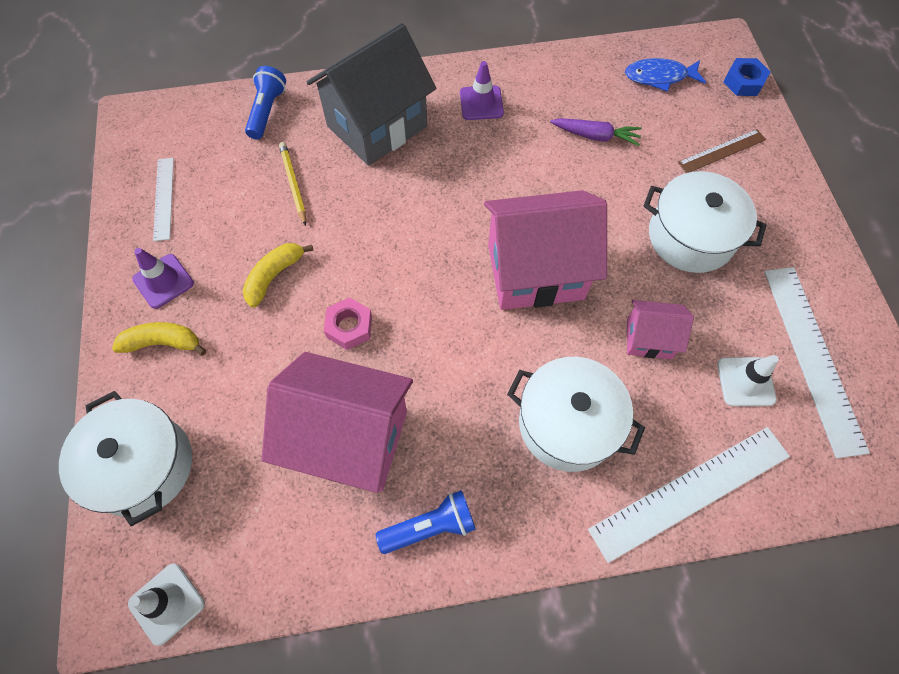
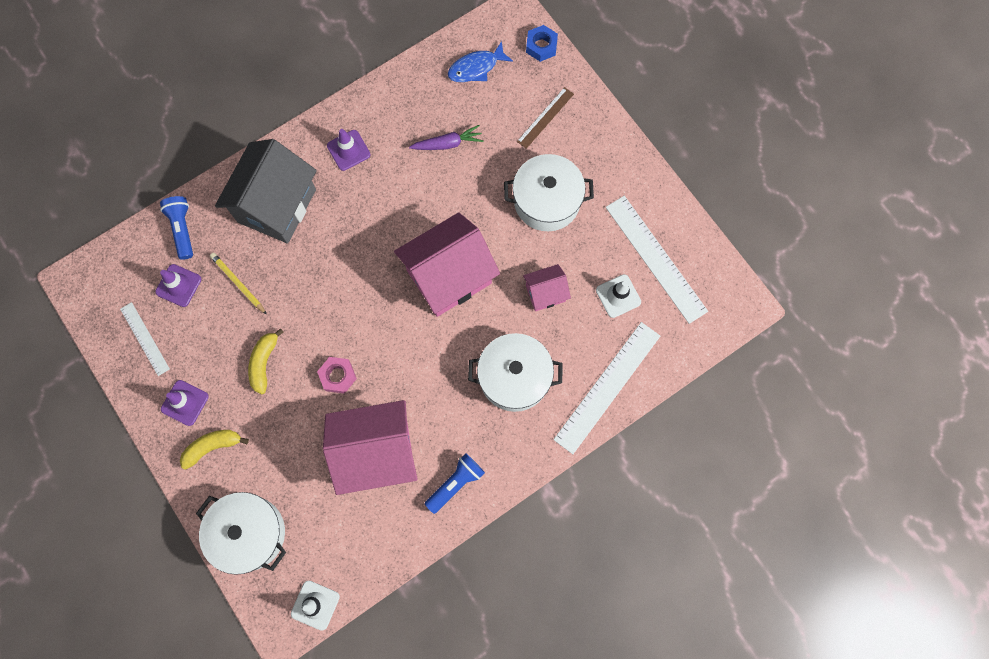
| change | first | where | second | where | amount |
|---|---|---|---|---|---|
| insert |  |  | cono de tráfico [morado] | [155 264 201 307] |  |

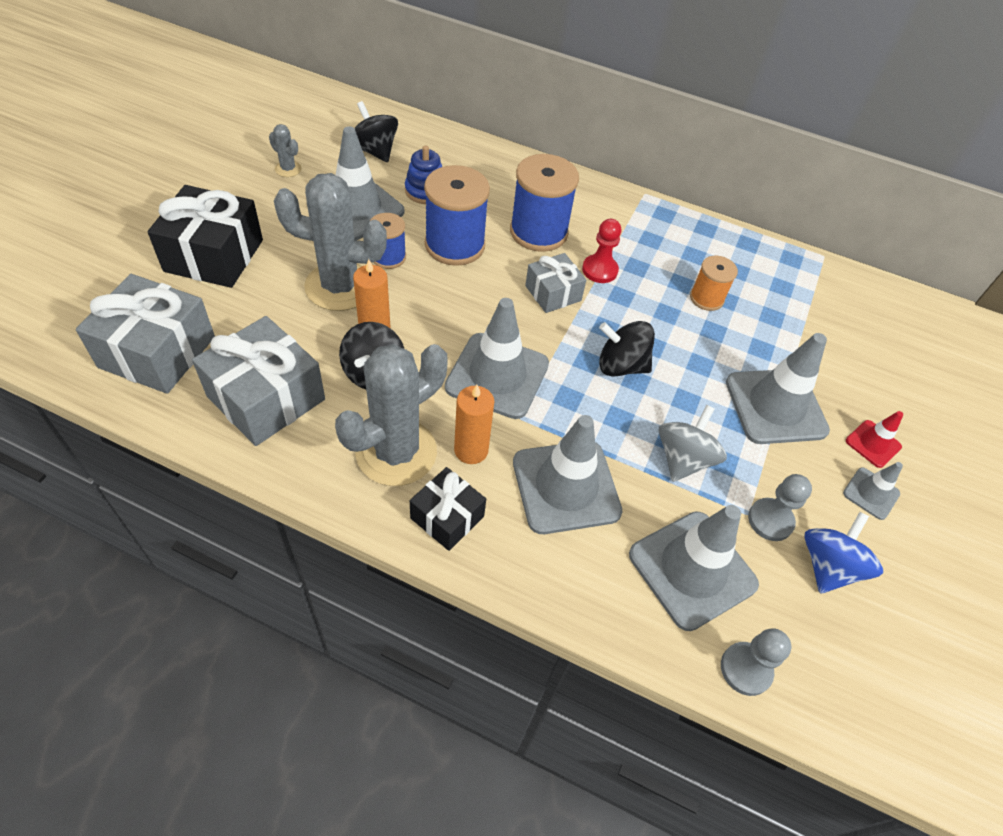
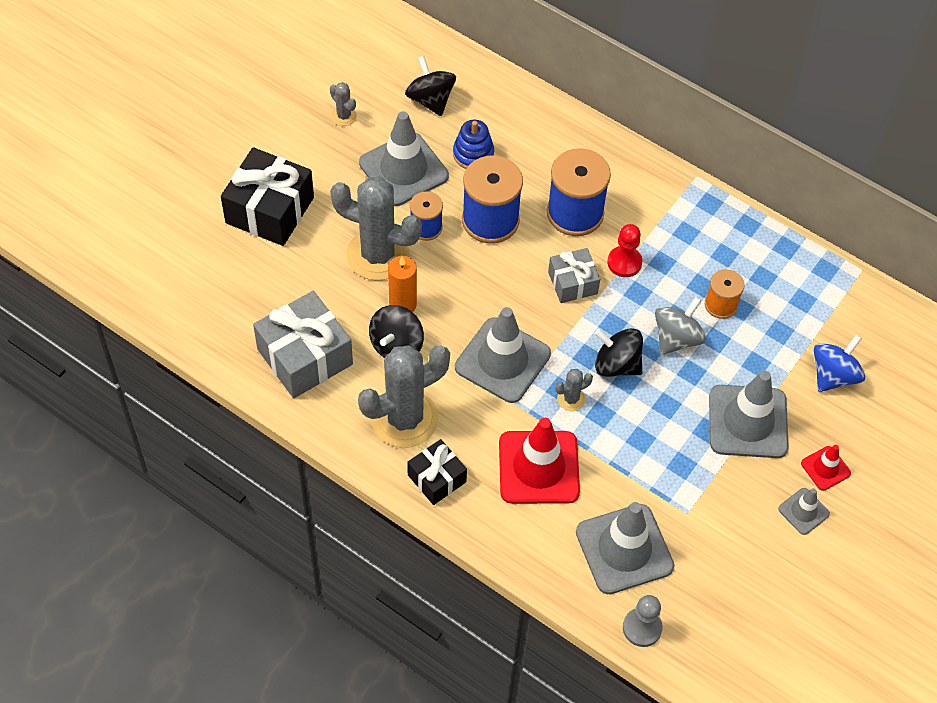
| change | first | where | second | where | amount |
|---|---|---|---|---|---|
| delete | regalo [gris] | [76 274 215 394] |  |  |  |
| delete | vela [naranja] | [454 385 494 464] |  |  |  |
| move | peonza [gris] | [659 405 727 482] |  | [655 297 706 355] |  |
| recolor | cono de tráfico [gris] | [513 415 623 534] | cono de tráfico [rojo] | [499 418 580 504] |  |
| delete | peón [gris] | [748 474 812 541] |  |  |  |
| move | peonza [azul] | [804 512 883 593] |  | [814 334 865 392] |  |
| insert |  |  | cactus [gris] | [555 369 593 411] |  |

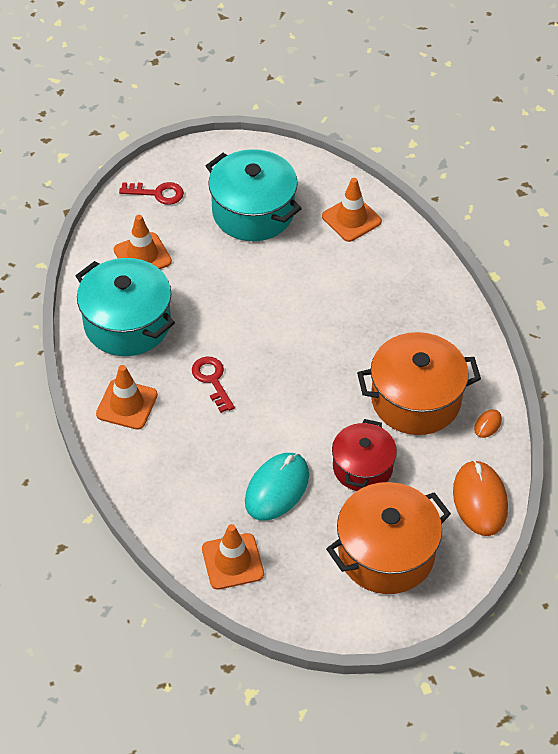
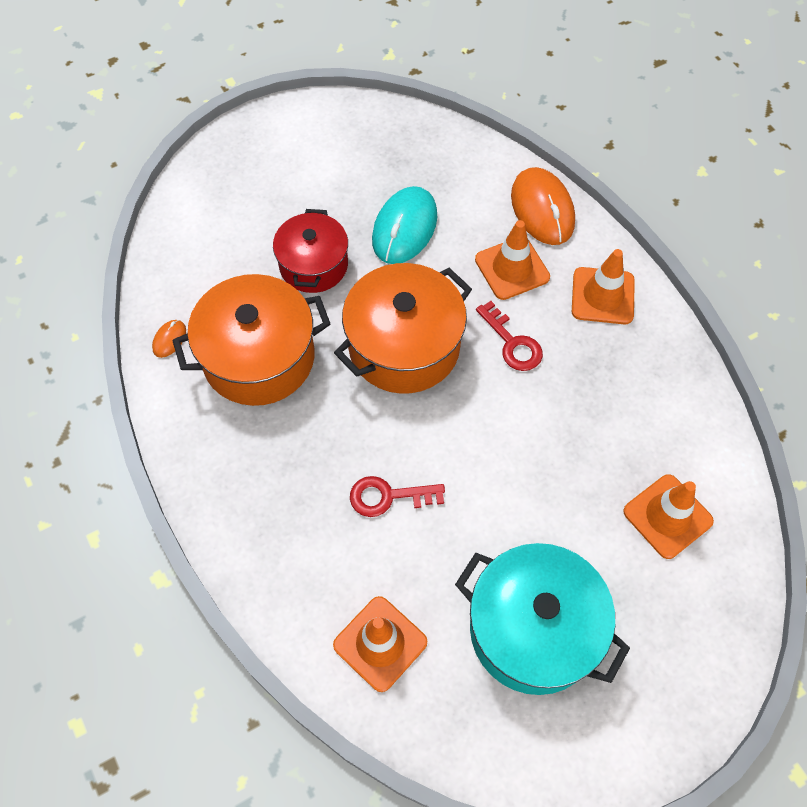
| change | first | where | second | where | amount |
|---|---|---|---|---|---|
| move | llave [rojo] | [119 182 184 205] |  | [350 476 445 517] |  |
| delete | olla [turquesa] | [76 258 175 356] |  |  |  |
| move | ratón [naranja] | [453 460 508 536] |  | [511 167 575 245] |  |
| move | olla [naranja] | [326 482 451 594] |  | [334 263 472 394] |  |
| move | cono de tráfico [naranja] | [202 524 264 590] |  | [475 220 550 300] |  |

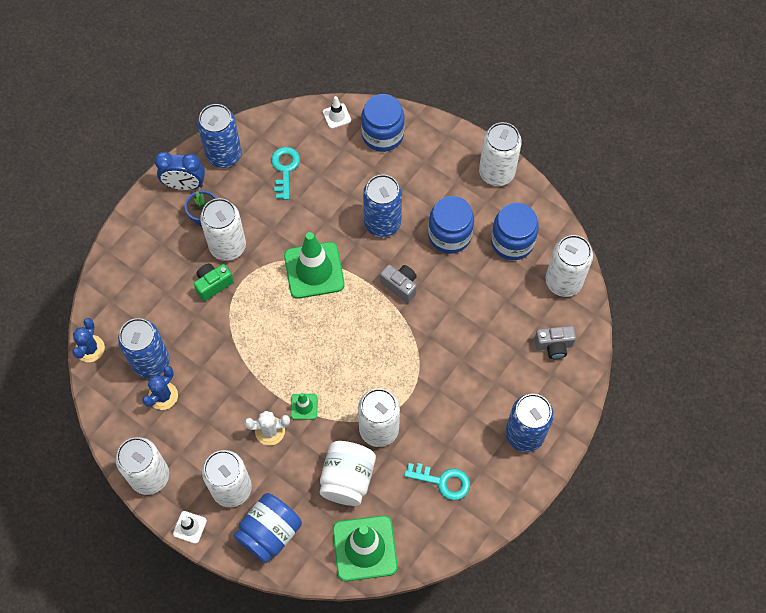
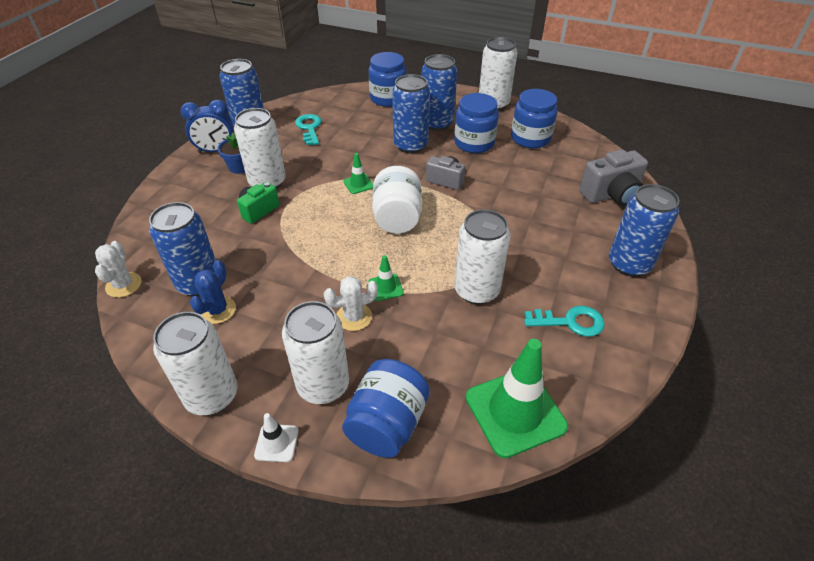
| change | first | where | second | where | amount |
|---|---|---|---|---|---|
| delete | cono de tráfico [blanco] | [323 96 351 129] |  |  |  |
| resize | cono de tráfico [verde] | [284 232 345 299] |  | [343 153 373 194] | x0.46 |
| delete | lata [blanco] | [546 235 593 297] |  |  |  |
| recolor | cactus [azul] | [72 318 105 362] | cactus [blanco] | [95 241 142 298] |  |
| resize | cámara [gris] | [534 326 576 359] |  | [579 149 648 206] | x1.55 |
| move | tarro [blanco] | [320 441 376 506] |  | [372 166 422 233] |  |
| insert |  |  | lata [azul] | [422 54 457 131] |  |

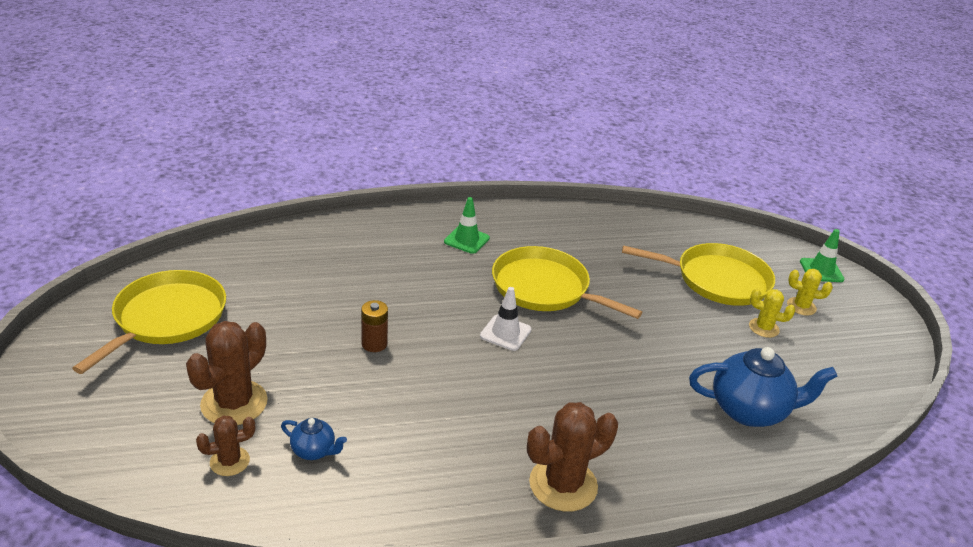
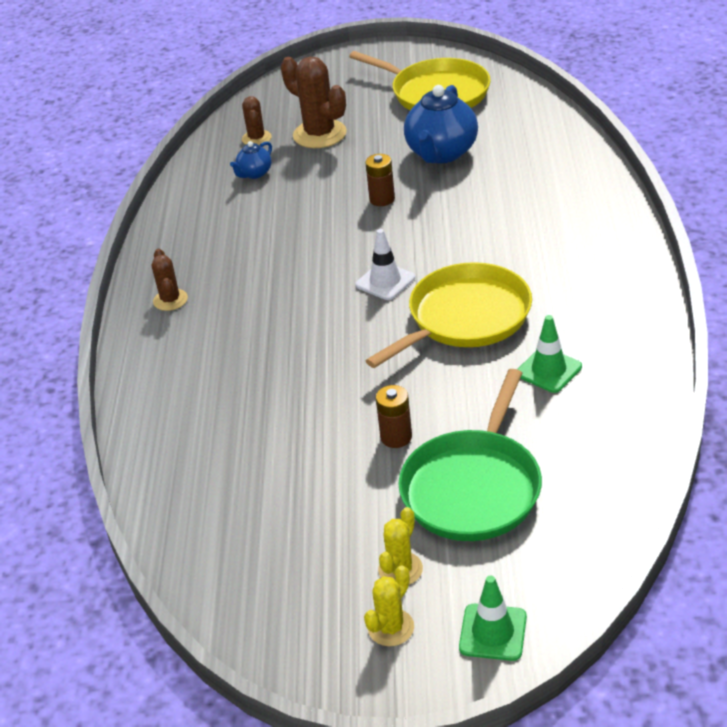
| change | first | where | second | where | amount |
|---|---|---|---|---|---|
| move | cono de tráfico [verde] | [444 197 490 254] |  | [517 315 582 393] |  |
| recolor | sartén [amarillo] | [622 243 775 306] | sartén [verde] | [398 369 542 541] |  |
| move | cactus [amarillo] | [749 288 795 338] |  | [364 565 414 646] |  |
| move | tetera [azul] | [689 347 837 427] |  | [404 85 478 163] |  |
| resize | cactus [marrón] | [527 402 618 512] |  | [152 248 188 311] | x0.56 |
| insert |  |  | pila [marrón] | [376 385 412 448] |  |

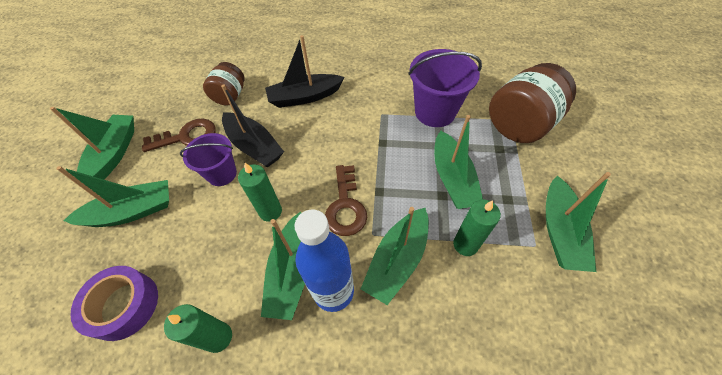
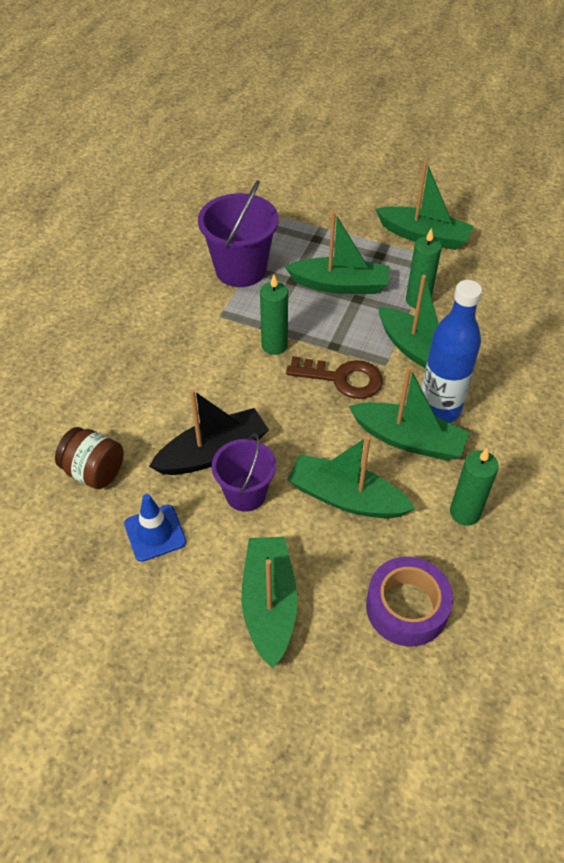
| change | first | where | second | where | amount |
|---|---|---|---|---|---|
| delete | barco [negro] | [265 35 345 108] |  |  |  |
| delete | tarro [marrón] | [489 63 576 143] |  |  |  |
| move | barco [verde] | [50 107 134 180] |  | [287 436 415 518] |  |
| replace | llave [marrón] | [142 119 216 152] | cono de tráfico [azul] | [124 494 186 562] |  |
| move | vela [verde] | [238 163 282 222] |  | [260 275 288 355] |  |

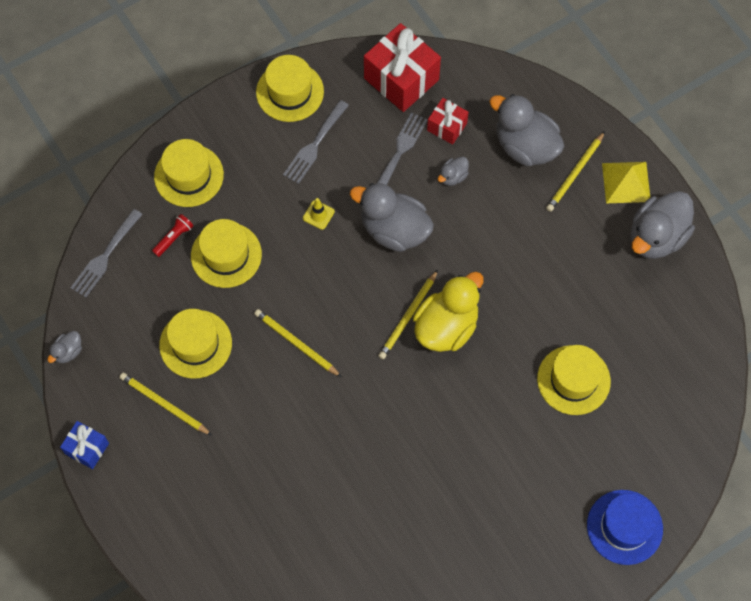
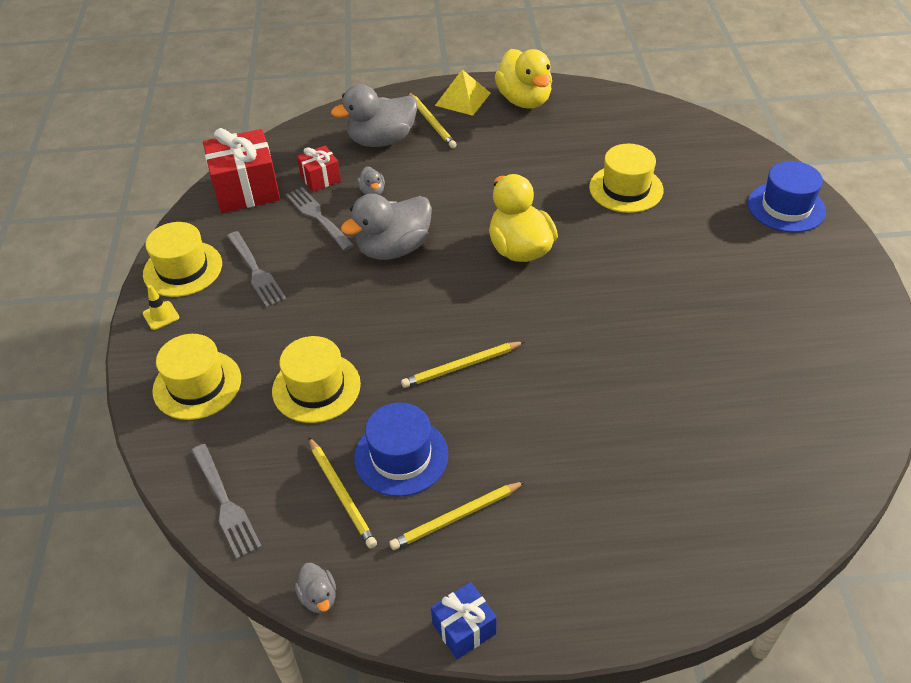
| change | first | where | second | where | amount |
|---|---|---|---|---|---|
| recolor | pato [gris] | [631 191 695 259] | pato [amarillo] | [495 49 552 109] |  |
| move | cono de tráfico [amarillo] | [303 198 335 230] |  | [143 285 179 330] |  |
| delete | lámpara de mano [rojo] | [152 214 193 257] |  |  |  |
| move | lápiz [amarillo] | [378 270 438 359] |  | [309 437 377 549] |  |
| recolor | sombrero [amarillo] | [159 309 232 379] | sombrero [azul] | [354 403 448 497] |  |

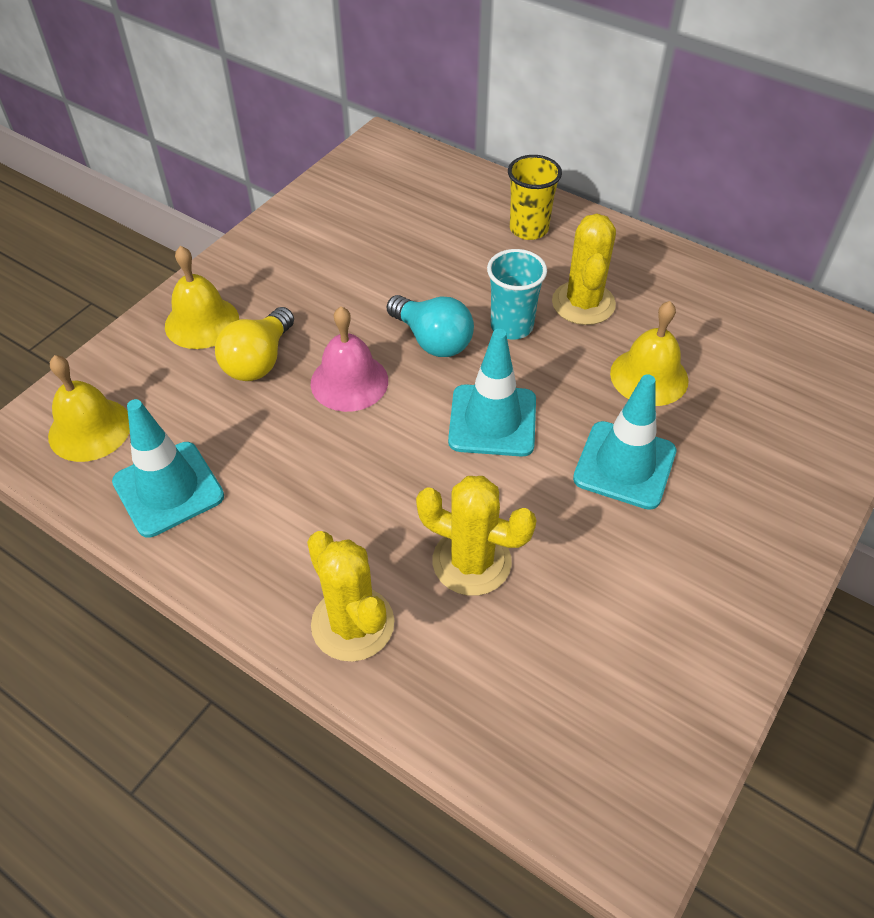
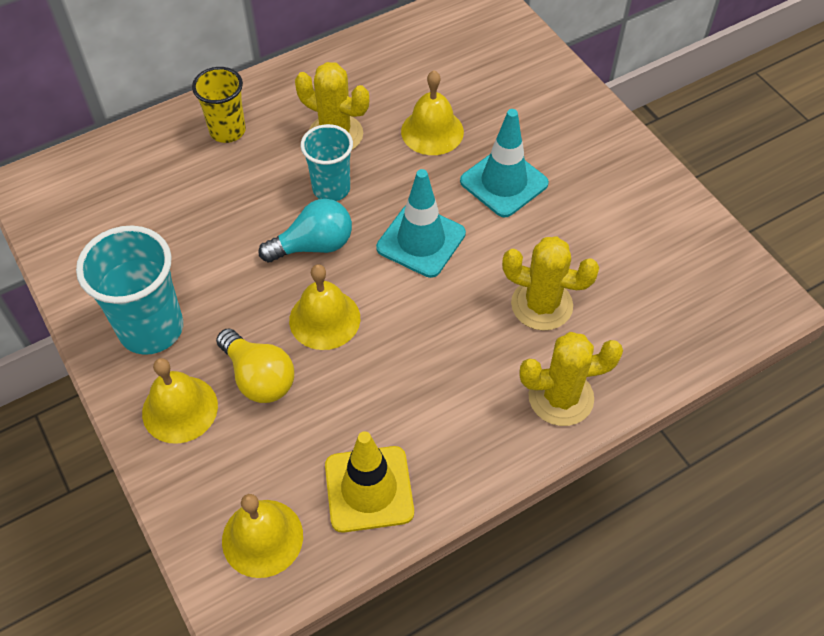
| change | first | where | second | where | amount |
|---|---|---|---|---|---|
| recolor | campana [rosa] | [311 307 388 412] | campana [amarillo] | [289 264 360 350] |  |
| recolor | cono de tráfico [turquesa] | [112 399 224 537] | cono de tráfico [amarillo] | [325 431 414 533] |  |
| rotate | cactus [amarillo] | [416 476 537 596] |  | [502 236 599 331] | 60 degrees clockwise |
| insert |  |  | vaso [turquesa] | [76 226 183 355] |  |

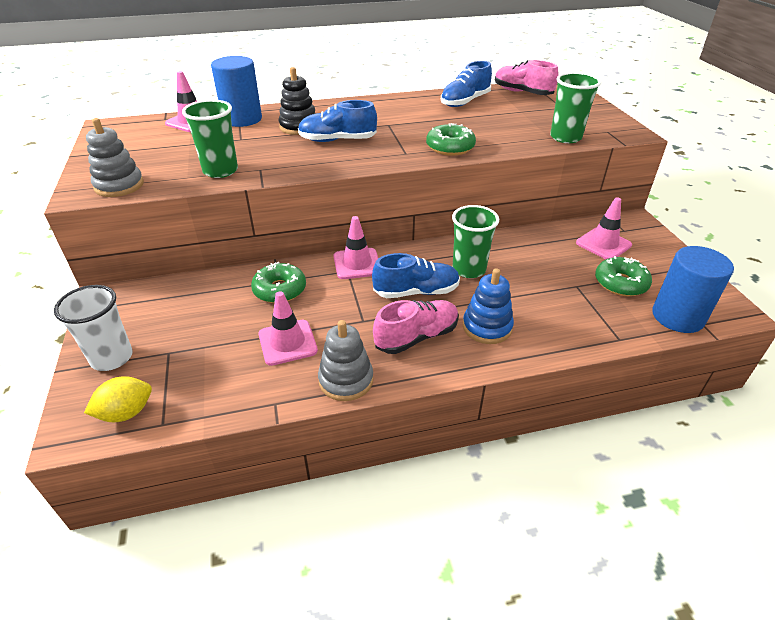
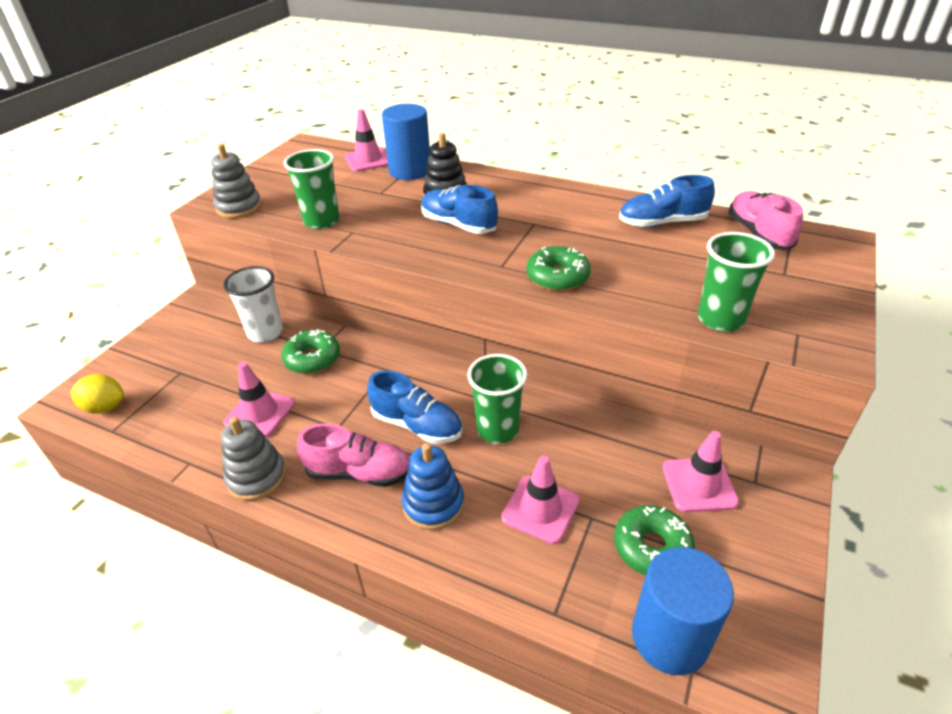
| change | first | where | second | where | amount |
|---|---|---|---|---|---|
| move | cono de tráfico [rosa] | [333 216 378 279] |  | [501 456 580 544] |  |
| move | vaso [blanco] | [54 285 133 371] |  | [224 266 283 343] |  |

